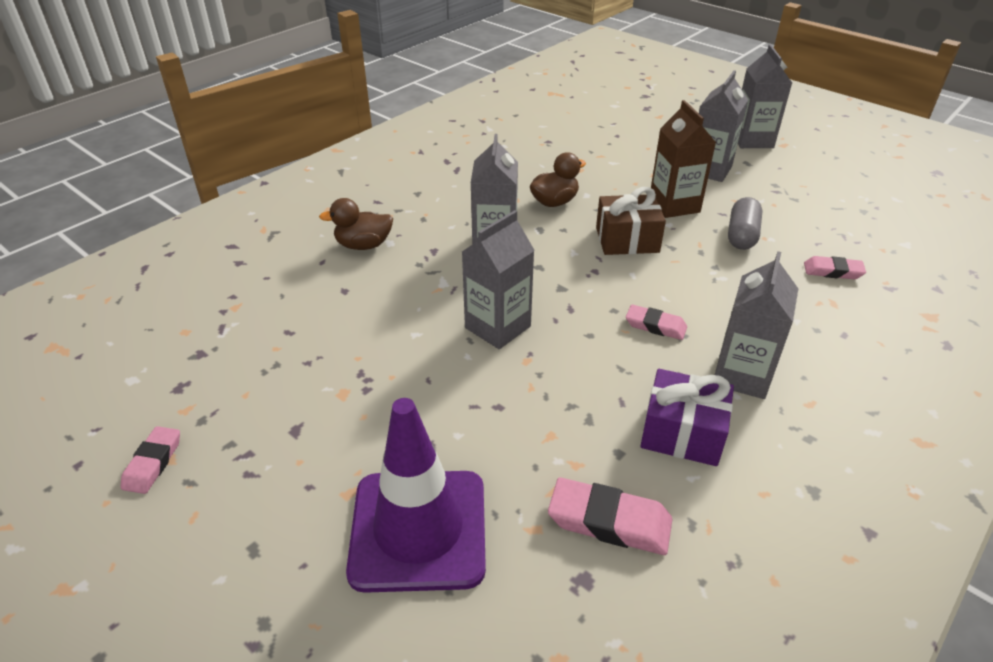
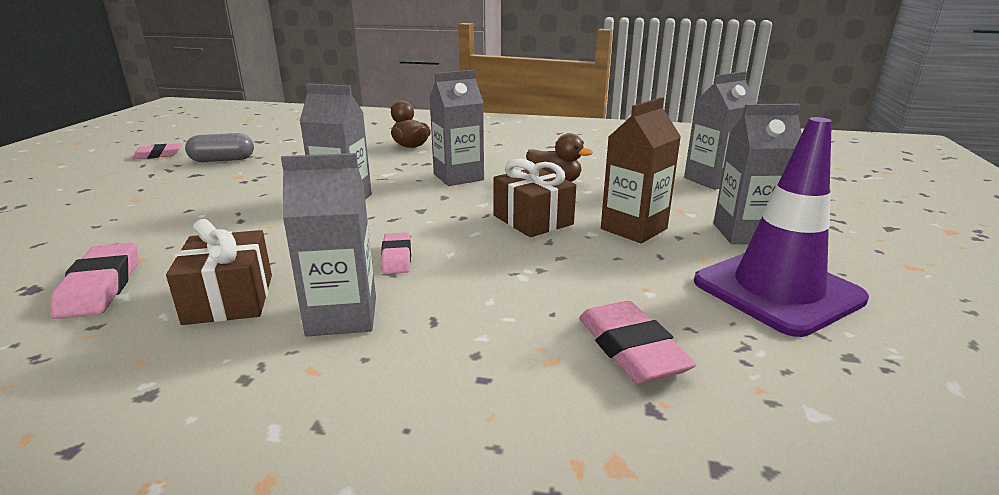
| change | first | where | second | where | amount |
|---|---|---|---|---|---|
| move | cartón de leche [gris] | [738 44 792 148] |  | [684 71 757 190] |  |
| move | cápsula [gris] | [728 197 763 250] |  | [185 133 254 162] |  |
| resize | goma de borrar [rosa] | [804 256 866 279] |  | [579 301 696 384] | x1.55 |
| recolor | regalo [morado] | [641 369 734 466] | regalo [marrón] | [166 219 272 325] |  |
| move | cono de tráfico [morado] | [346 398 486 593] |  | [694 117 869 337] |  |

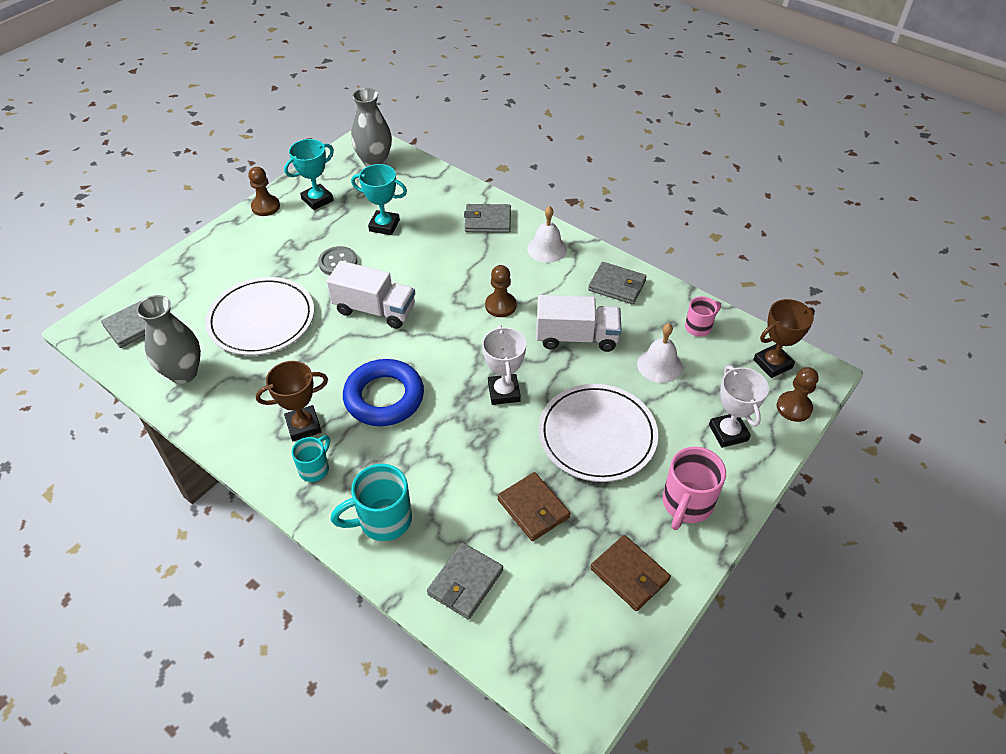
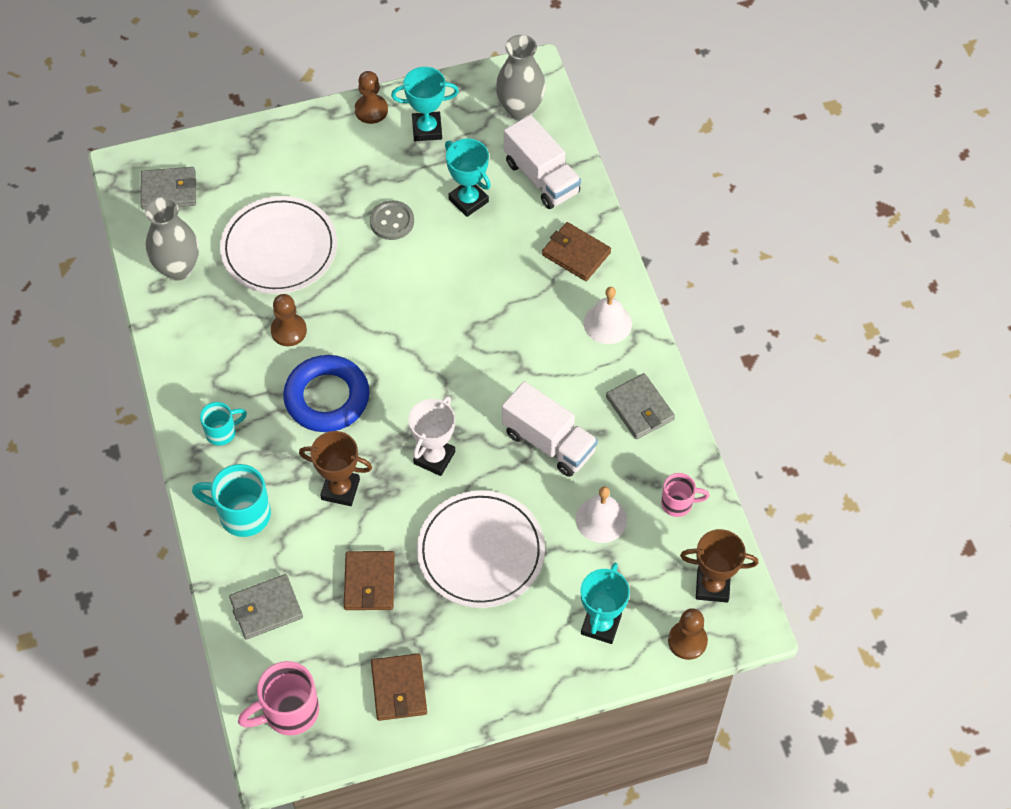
| change | first | where | second | where | amount |
|---|---|---|---|---|---|
| recolor | cartera [gris] | [464 204 511 233] | cartera [marrón] | [542 222 611 281] |  |
| move | camión [blanco] | [327 261 415 329] |  | [504 115 581 209] |  |
| move | peón [marrón] | [485 265 516 317] |  | [271 294 307 346] |  |
| move | trofeo [marrón] | [256 361 328 441] |  | [299 431 372 506] |  |
| recolor | trofeo [blanco] | [709 365 769 448] | trofeo [turquesa] | [581 563 630 644] |  |
| move | taza [rosa] | [663 447 726 530] |  | [238 661 319 736] |  |

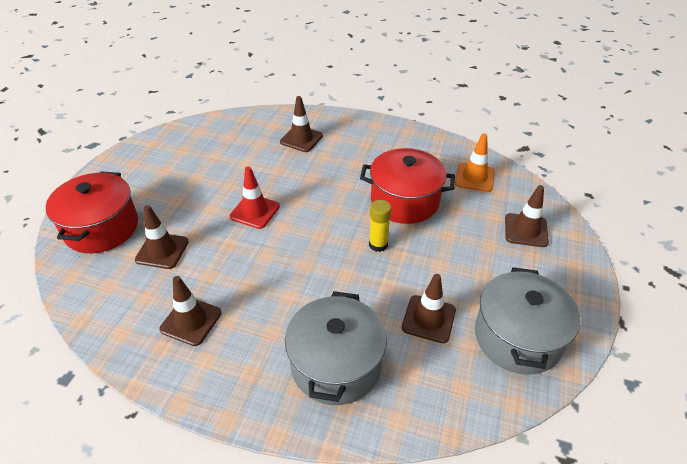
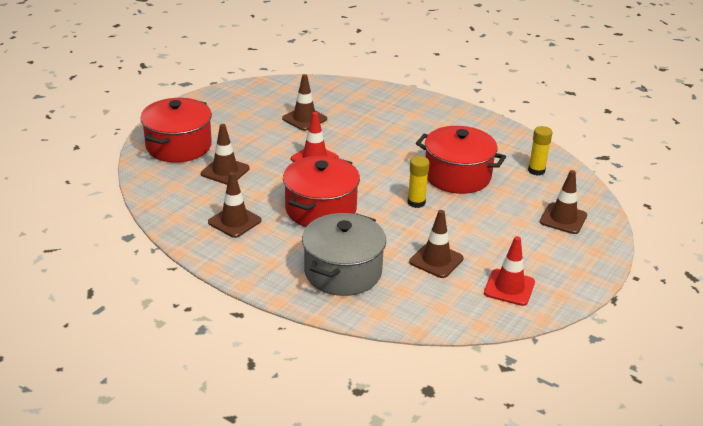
| change | first | where | second | where | amount |
|---|---|---|---|---|---|
| move | cono de tráfico [marrón] | [280 96 323 152] |  | [282 74 327 131] |  |
| replace | cono de tráfico [naranja] | [455 133 495 192] | barra de pegamento [amarillo] | [528 126 552 176] |  |
| replace | olla [gris] | [475 267 580 375] | cono de tráfico [rojo] | [484 236 535 306] |  |
| insert |  |  | olla [rojo] | [283 156 360 227] |  |

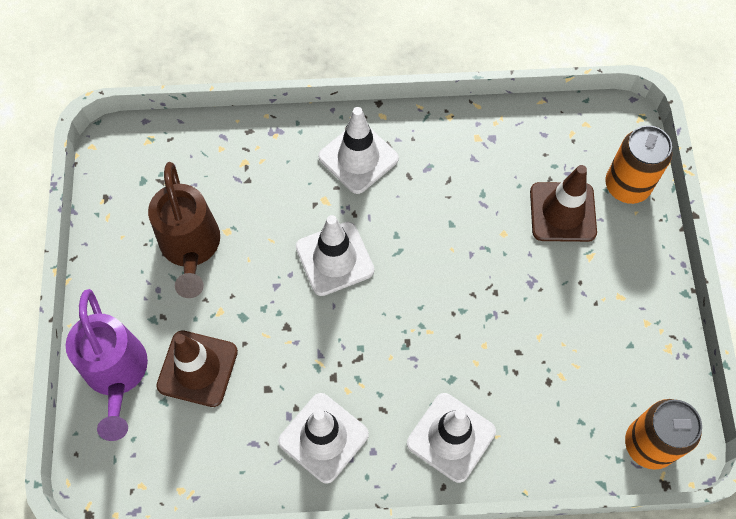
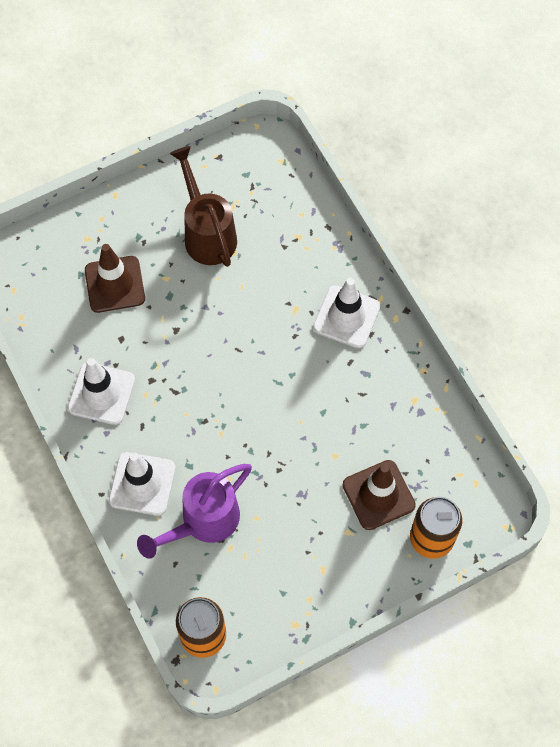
| change | first | where | second | where | amount |
|---|---|---|---|---|---|
| rotate | regadera [marrón] | [148 162 220 298] |  | [170 146 237 267] | 105 degrees clockwise |
| delete | cono de tráfico [blanco] | [296 215 374 296] |  |  |  |
| move | regadera [morado] | [66 289 148 441] |  | [137 464 252 559] |  |

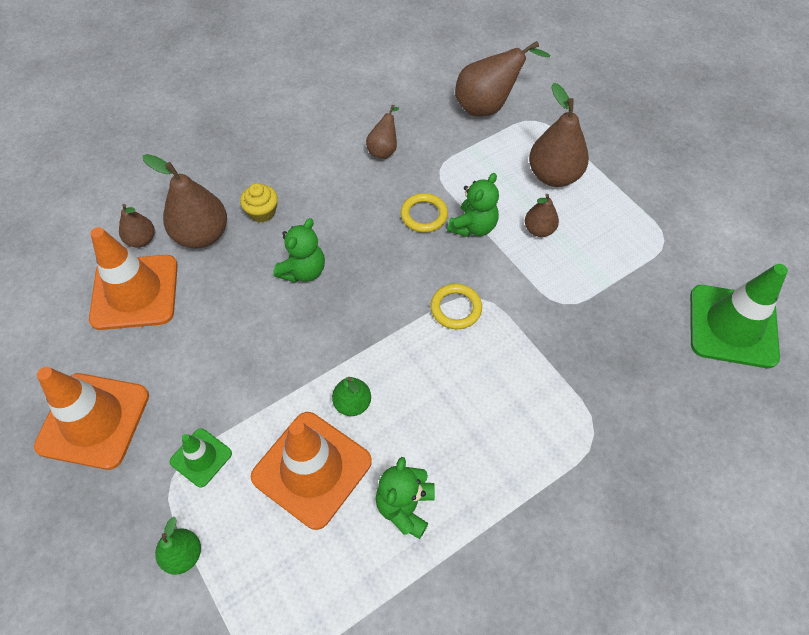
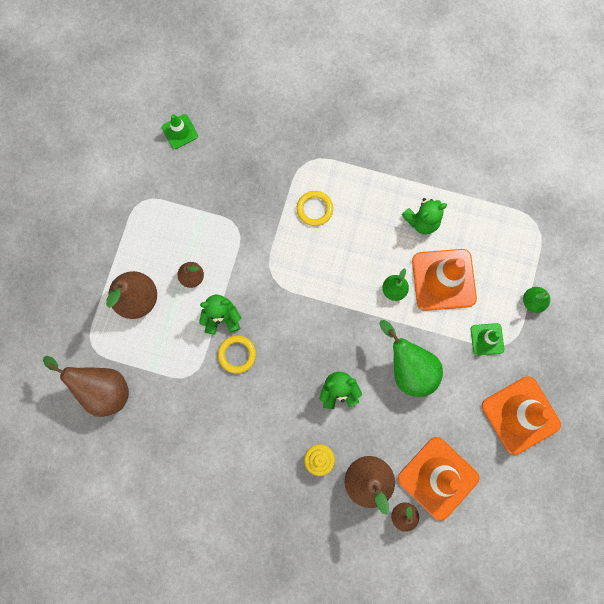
| change | first | where | second | where | amount |
|---|---|---|---|---|---|
| delete | pera [marrón] | [366 105 399 159] |  |  |  |
| resize | cono de tráfico [verde] | [690 264 788 368] |  | [162 114 198 149] | x0.51 |
| move | anillo [amarillo] | [430 284 482 329] |  | [297 191 333 226] |  |
| insert |  |  | pera [verde] | [379 320 443 397] |  |

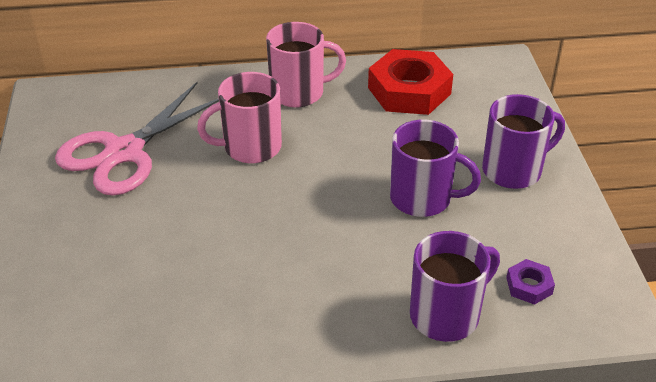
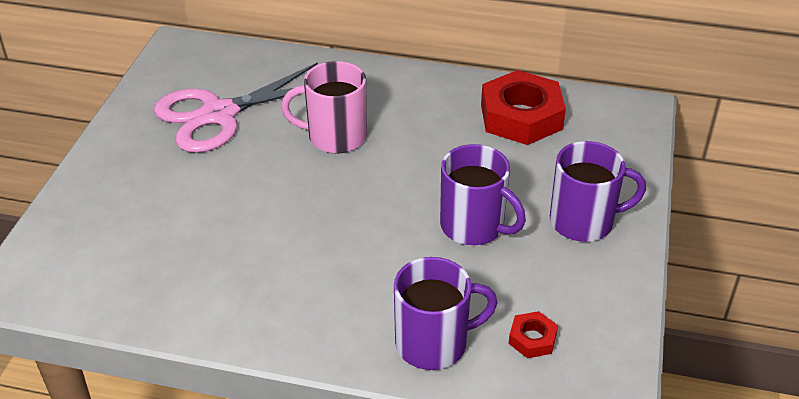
| change | first | where | second | where | amount |
|---|---|---|---|---|---|
| delete | taza [rosa] | [266 22 346 108] |  |  |  |
| recolor | tuerca [morado] | [506 259 555 305] | tuerca [rojo] | [508 311 558 358] |  |

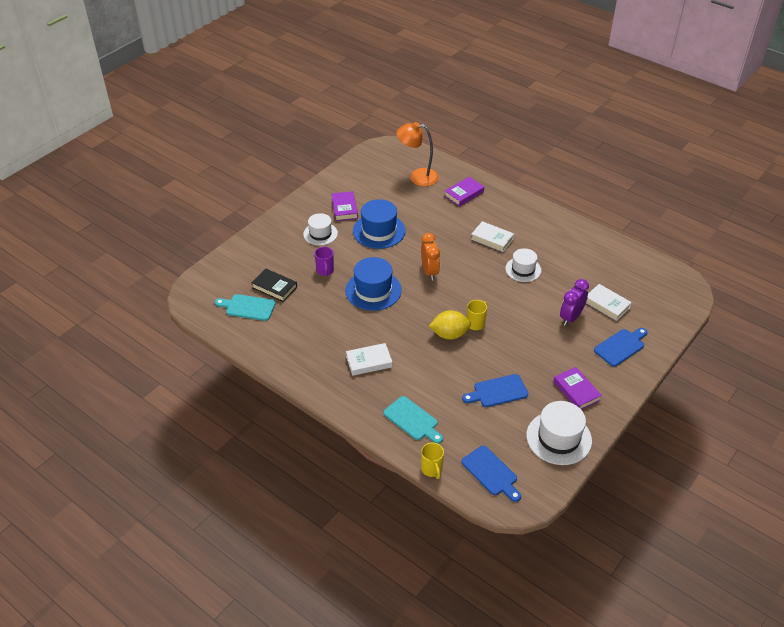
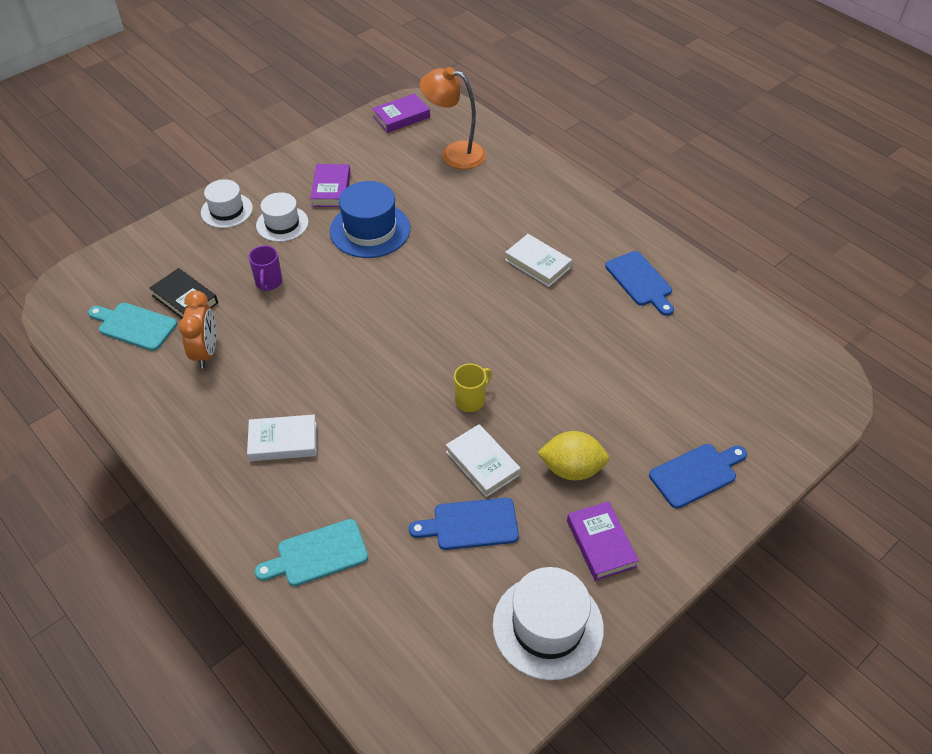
| change | first | where | second | where | amount |
|---|---|---|---|---|---|
| move | libro [morado] | [445 177 484 207] |  | [372 93 430 133] |  |
| move | despertador [naranja] | [421 233 440 281] |  | [179 291 216 369] |  |
| move | sombrero [blanco] | [505 248 541 282] |  | [201 179 253 228] |  |
| delete | sombrero [azul] | [345 257 402 311] |  |  |  |
| delete | despertador [morado] | [560 279 589 326] |  |  |  |
| move | libro [blanco] | [586 284 632 321] |  | [446 424 521 497] |  |
| move | limón [amarillo] | [429 310 471 340] |  | [537 431 609 480] |  |
| rotate | tabla de cortar [turquesa] | [383 396 443 444] |  | [255 519 368 586] | 105 degrees clockwise |
| delete | taza [amarillo] | [421 443 444 479] |  |  |  |
| move | tabla de cortar [azul] | [462 446 521 502] |  | [605 251 674 316] |  |

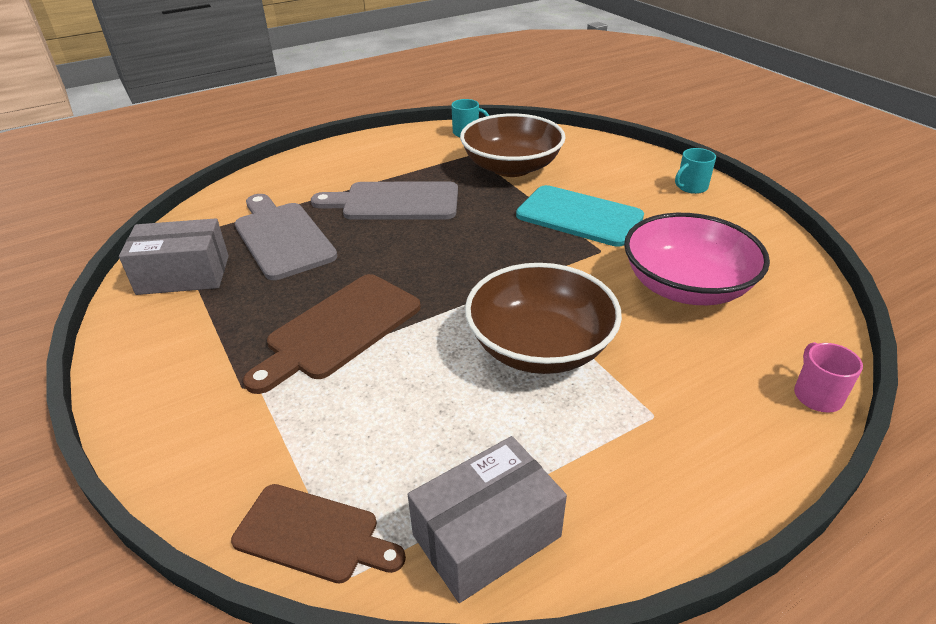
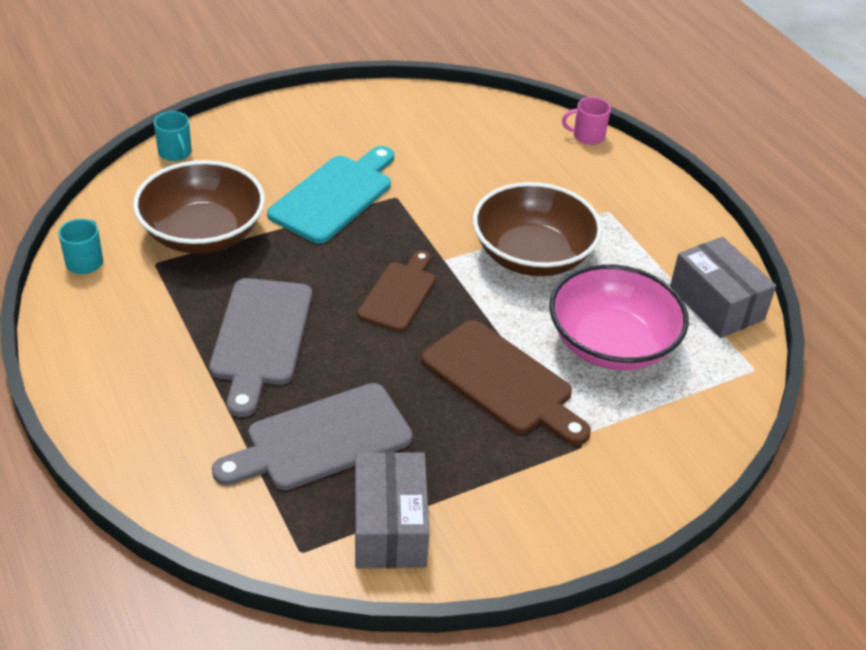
| change | first | where | second | where | amount |
|---|---|---|---|---|---|
| move | taza [turquesa] | [675 148 716 194] |  | [154 111 192 161] |  |
| move | cuenco [rosa] | [624 213 770 305] |  | [549 264 689 370] |  |
| move | tabla de cortar [marrón] | [231 484 406 584] |  | [357 250 436 332] |  |

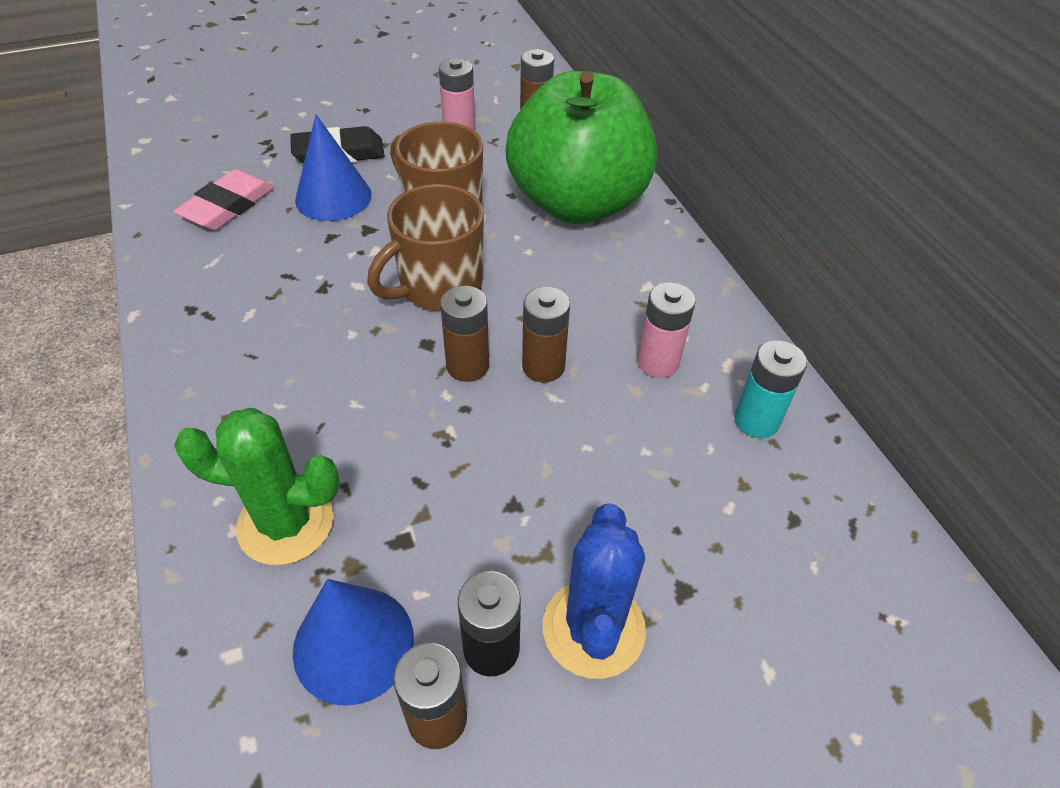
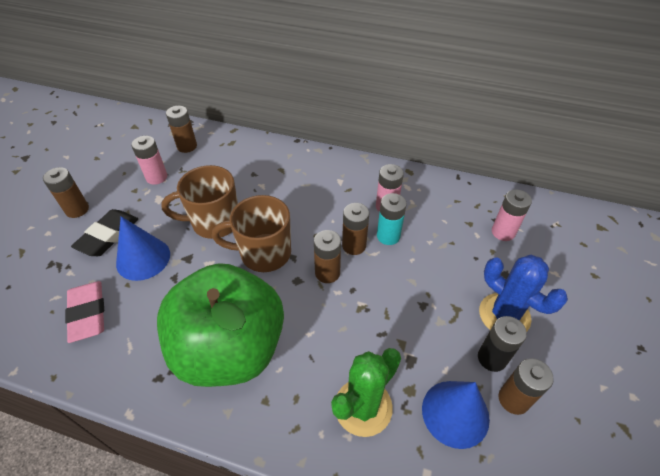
| change | first | where | second | where | amount |
|---|---|---|---|---|---|
| move | manzana [verde] | [505 71 657 224] |  | [157 263 284 387] |  |
| rotate | taza [marrón] | [367 184 484 311] |  | [212 195 291 272] | 90 degrees clockwise |
| move | pila [turquesa] | [734 340 807 438] |  | [377 193 407 245] |  |
| insert |  |  | pila [marrón] | [43 167 89 218] |  |
| insert |  |  | pila [rosa] | [492 189 532 241] |  |

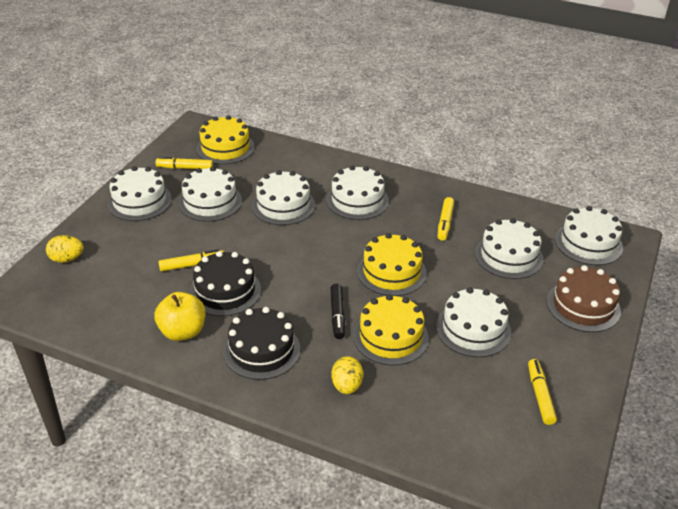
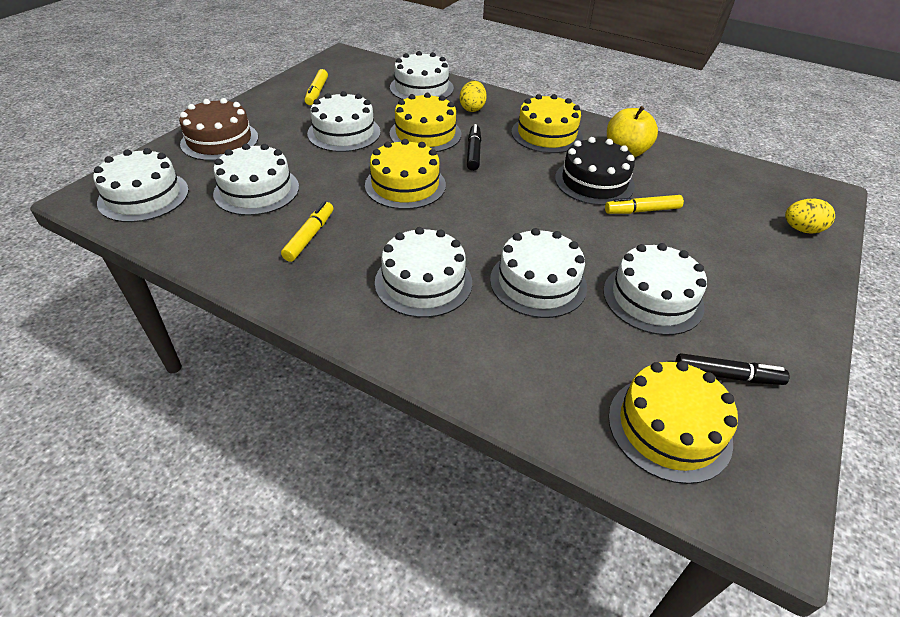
| change | first | where | second | where | amount |
|---|---|---|---|---|---|
| recolor | rotulador [amarillo] | [156 157 213 169] | rotulador [negro] | [675 353 790 385] |  |
| move | tarta [blanco] | [107 166 172 221] |  | [390 51 454 100] |  |
| recolor | tarta [negro] | [223 307 300 380] | tarta [amarillo] | [511 94 583 153] |  |

